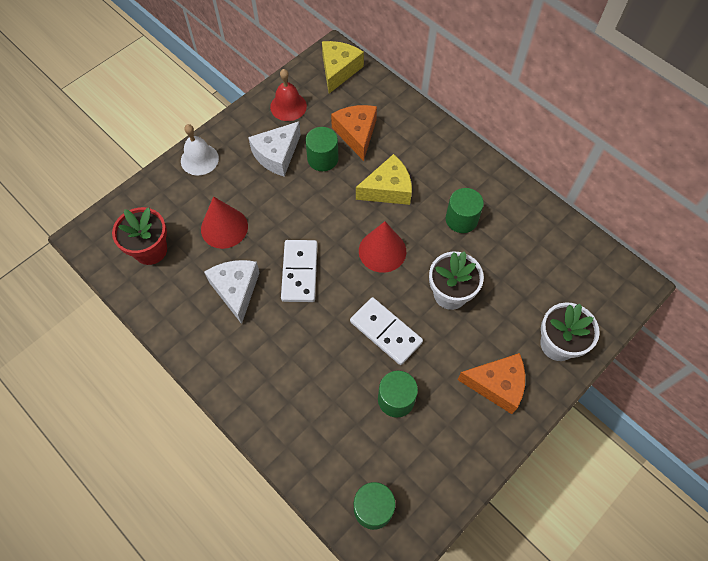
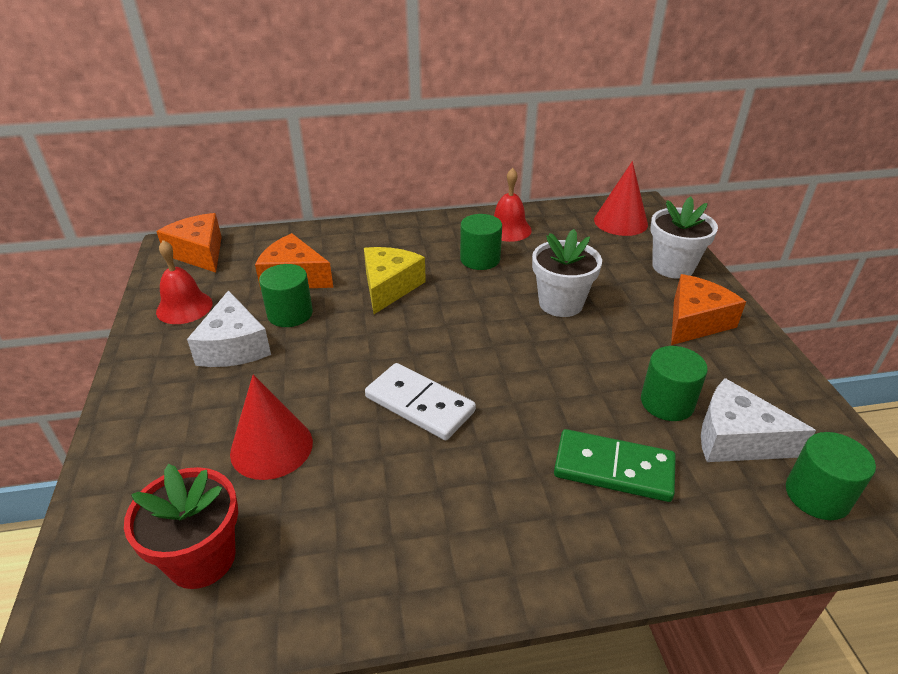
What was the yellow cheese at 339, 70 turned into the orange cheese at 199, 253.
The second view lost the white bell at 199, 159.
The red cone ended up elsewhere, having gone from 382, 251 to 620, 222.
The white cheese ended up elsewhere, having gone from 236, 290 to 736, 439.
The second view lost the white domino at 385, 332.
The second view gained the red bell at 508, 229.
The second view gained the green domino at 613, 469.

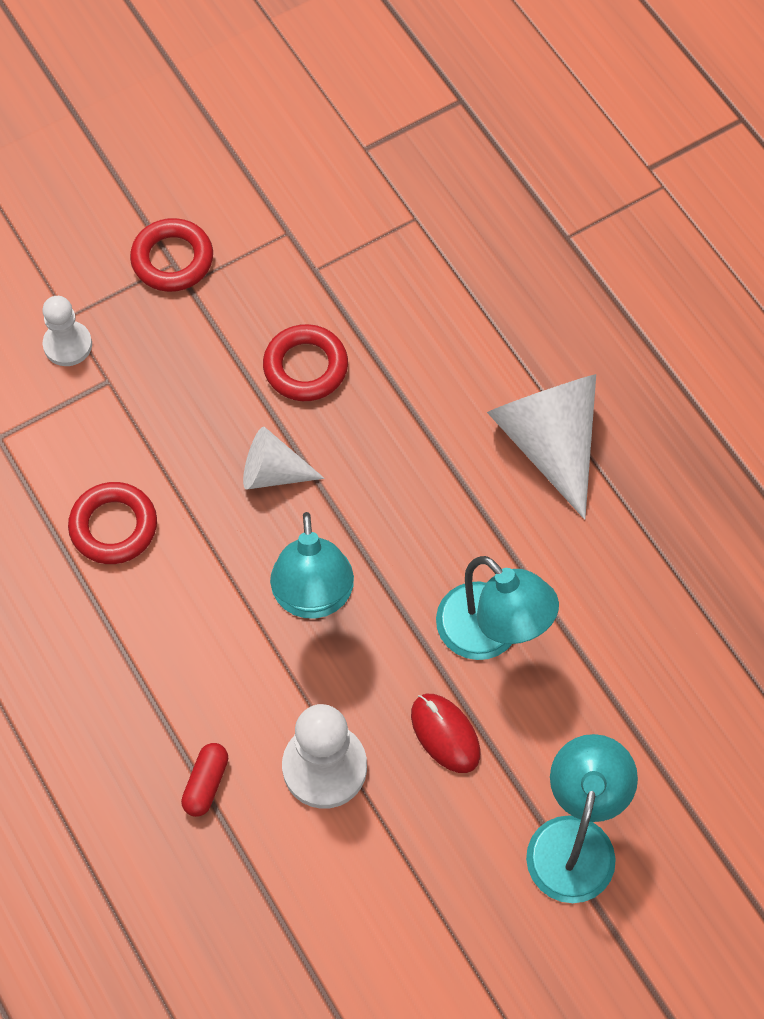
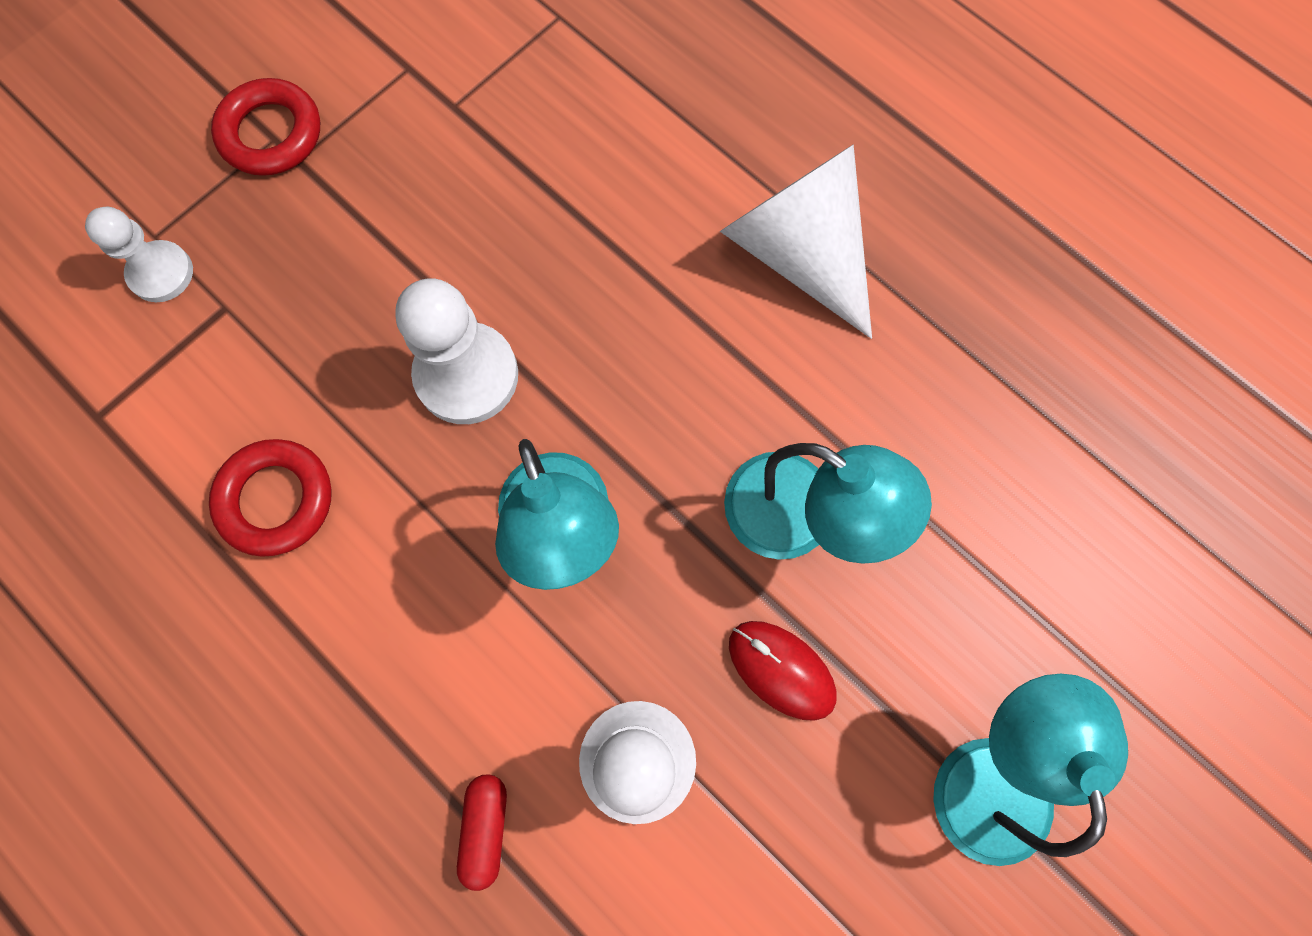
The second view lost the red ring at 305, 367.
Where the white cone stood at 273, 472, the white pawn came to stand at 466, 375.

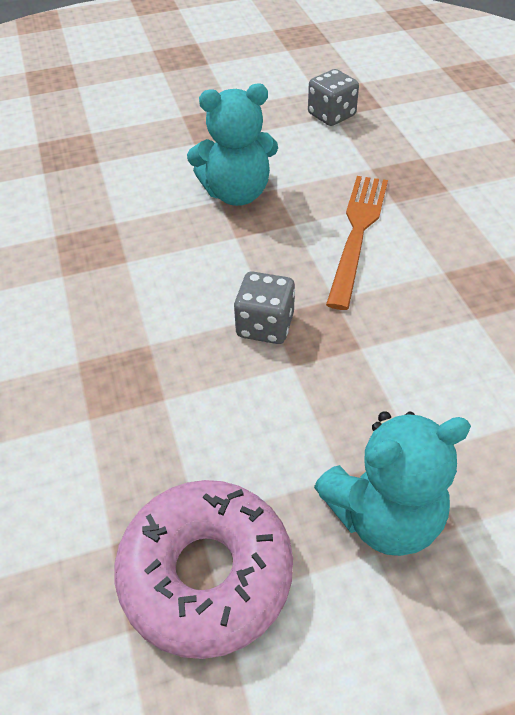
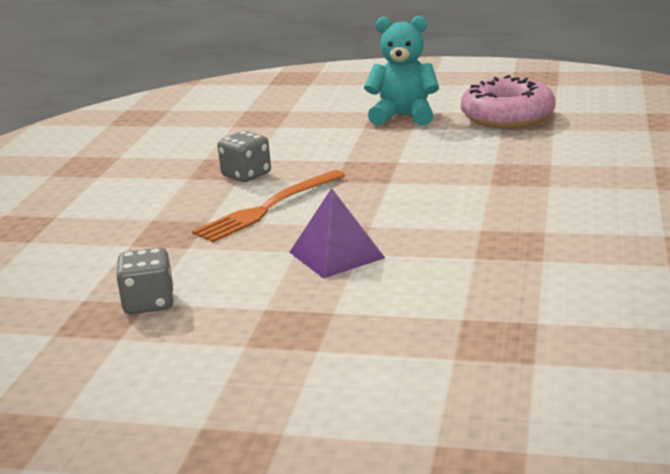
Where the turquoise teddy bear stood at 237, 193, the purple pyramid came to stand at 336, 255.
The grey dice ended up elsewhere, having gone from 265, 326 to 246, 175.

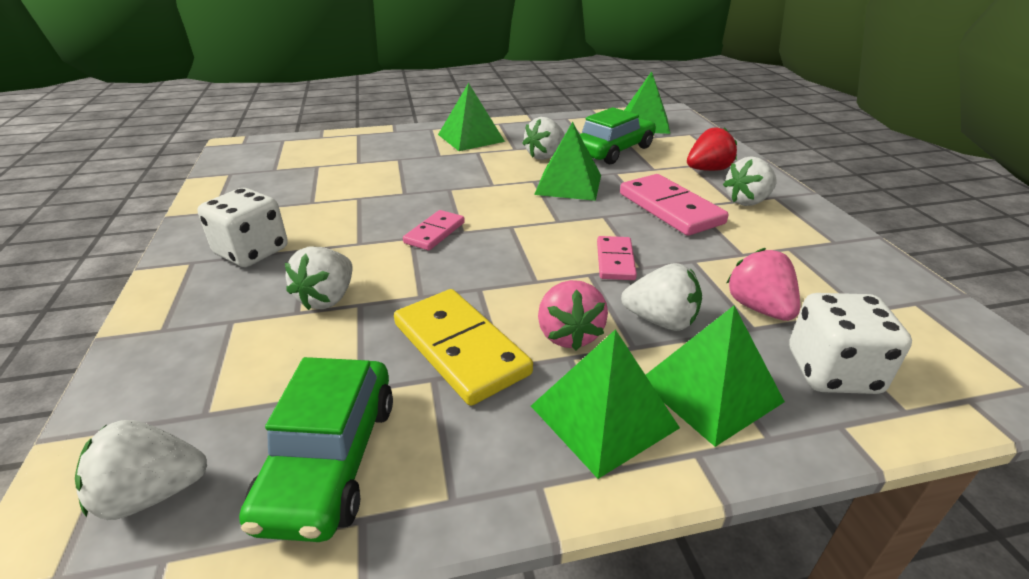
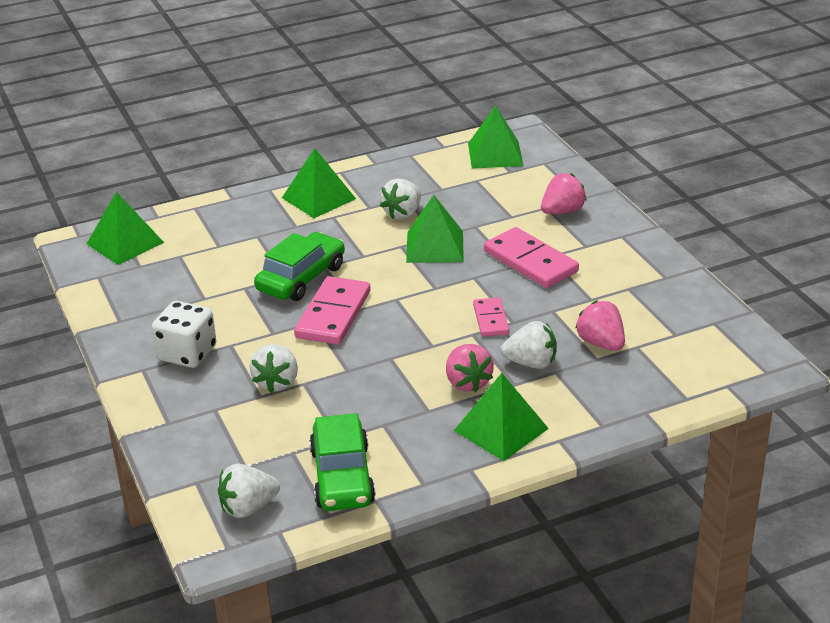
The green car ended up elsewhere, having gone from 613, 150 to 301, 278.
What was the red strawberry at 708, 170 turned into the pink strawberry at 562, 211.
The second view lost the white strawberry at 747, 201.
The size of the pink domino at 434, 233 changed by a factor of 1.73.
The second view lost the yellow domino at 460, 348.
The second view lost the white dice at 832, 371.
The green pyramid ended up elsewhere, having gone from 709, 391 to 125, 243.

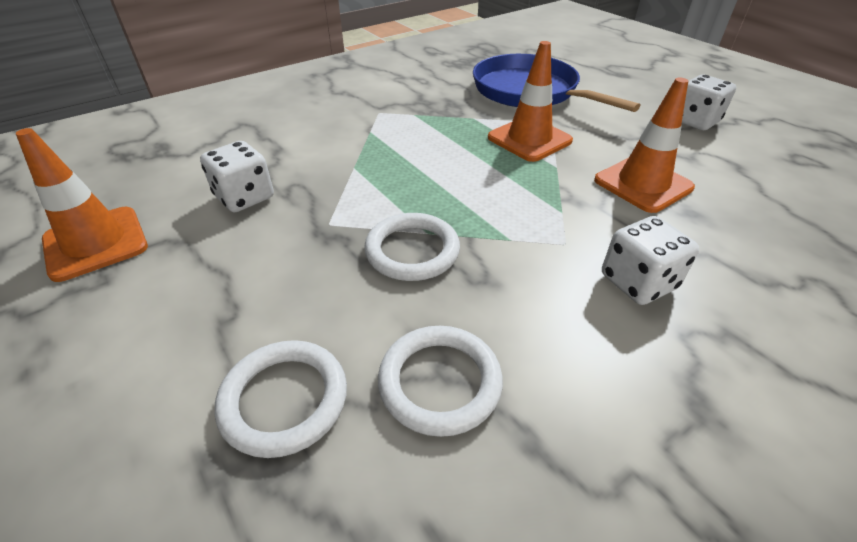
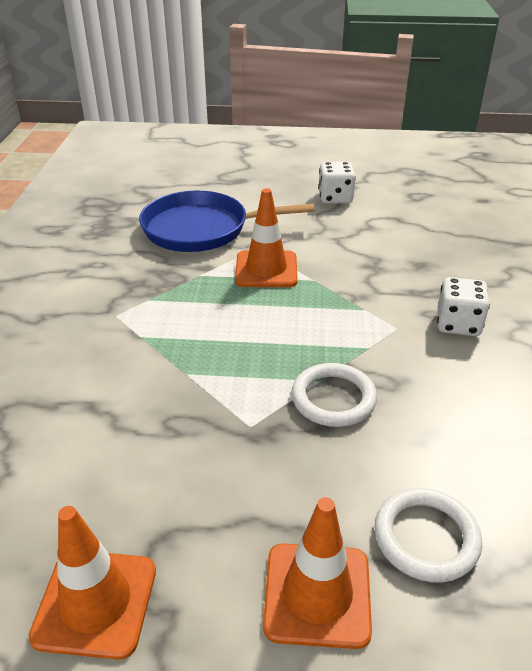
The orange traffic cone ended up elsewhere, having gone from 643, 184 to 317, 594.
The second view lost the white dice at 244, 197.
The second view lost the white ring at 440, 382.

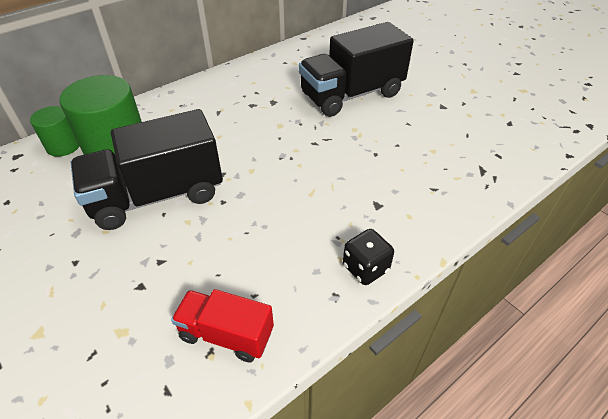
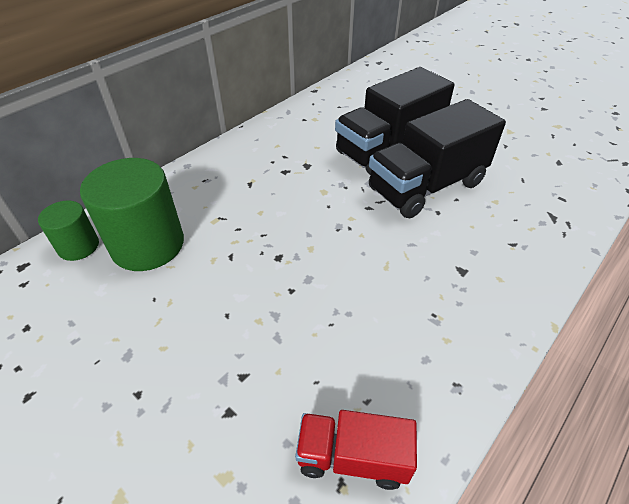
The black truck ended up elsewhere, having gone from 157, 196 to 426, 186.
The second view lost the black dice at 365, 268.

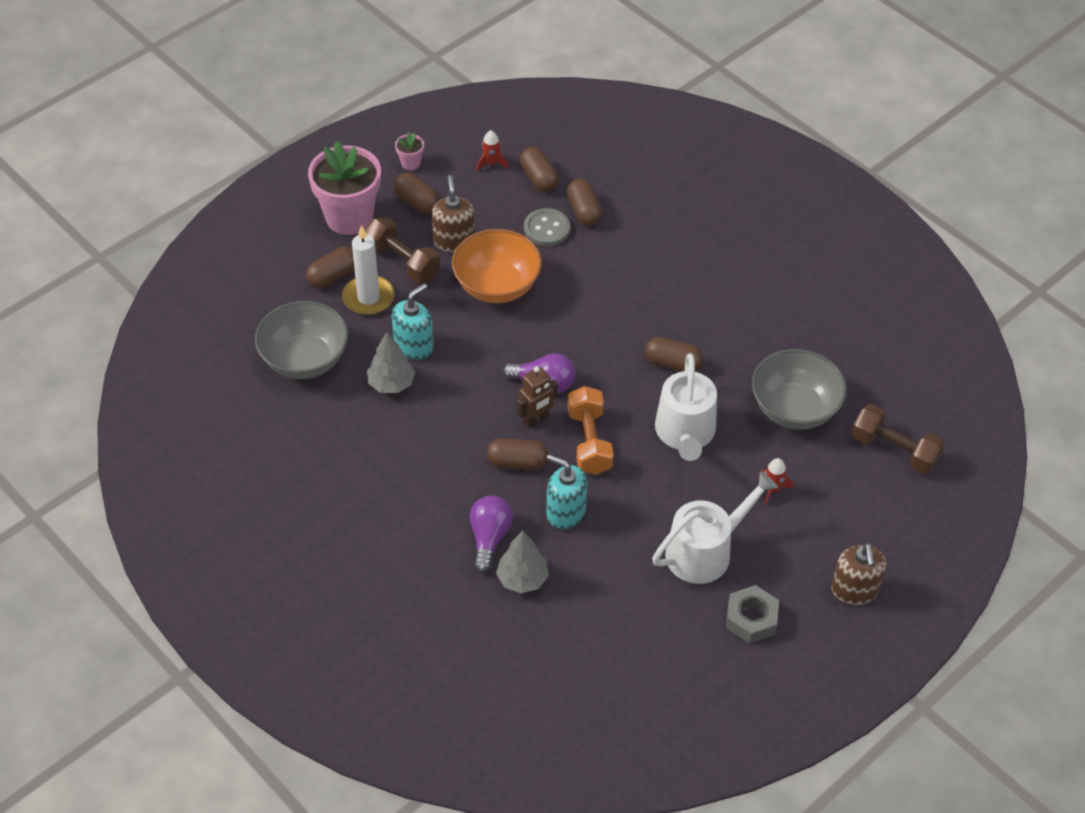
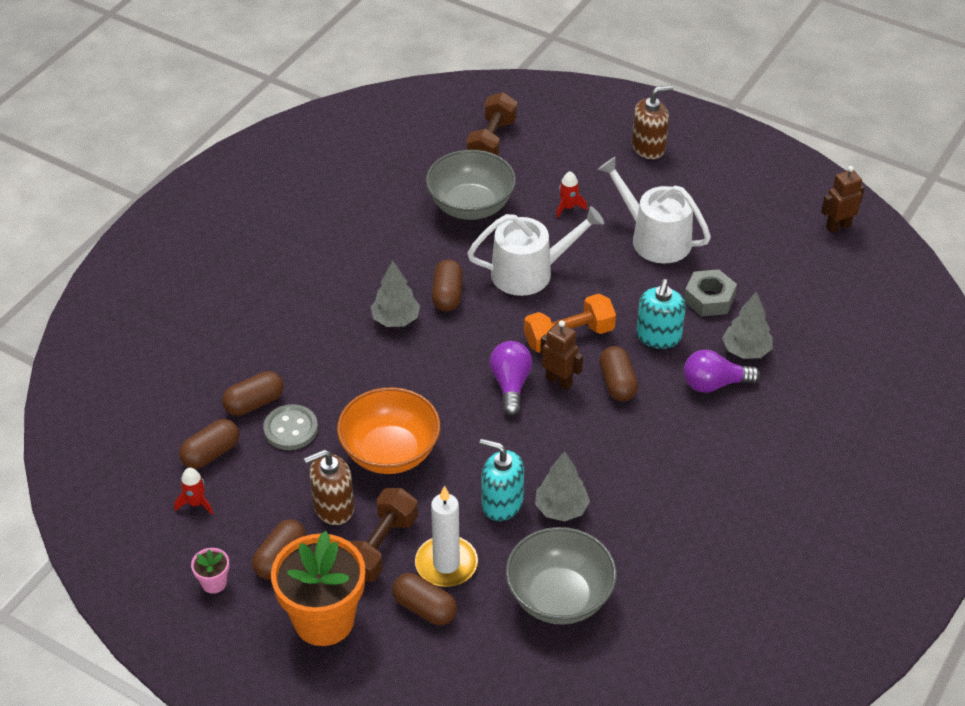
What was the pink flower pot at 349, 217 turned into the orange flower pot at 324, 620.
The grey nut ended up elsewhere, having gone from 751, 619 to 709, 299.
The second view gained the brown robot at 838, 226.
The second view gained the grey tree at 396, 319.

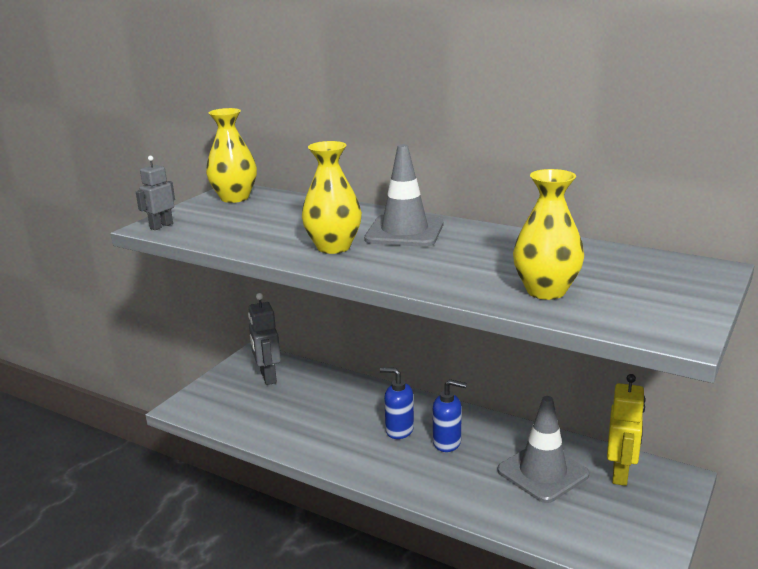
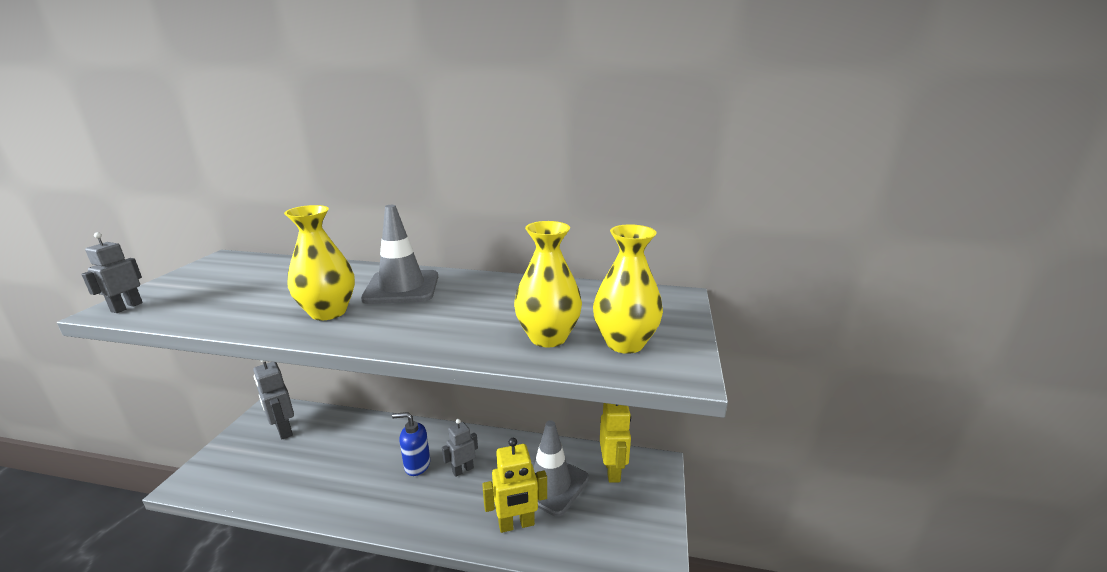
The yellow vase ended up elsewhere, having gone from 234, 198 to 625, 343.
Where the blue soap dispenser stood at 447, 443, the grey robot came to stand at 463, 470.
The second view gained the yellow robot at 516, 524.

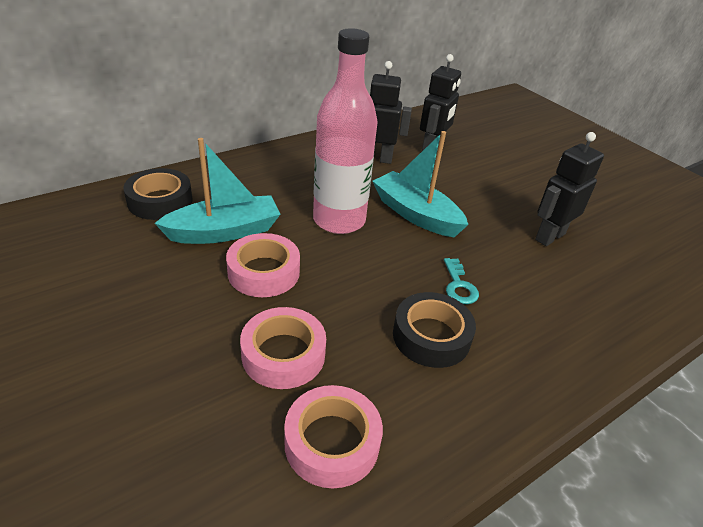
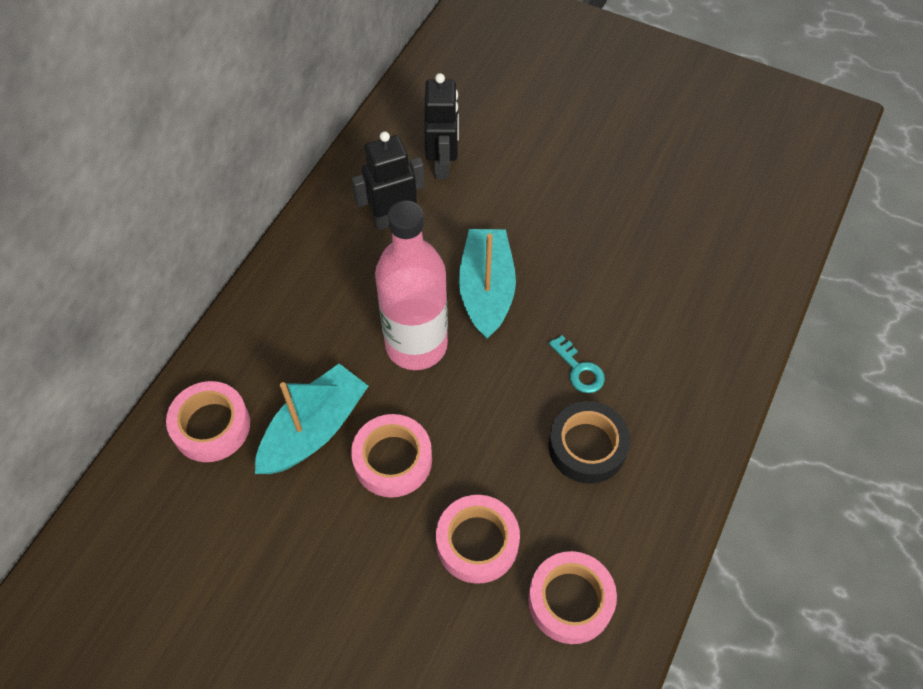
The turquoise boat at 416, 214 ended up facing another way, 75 degrees clockwise from before.
The second view lost the black robot at 549, 236.
What was the black tape at 160, 201 turned into the pink tape at 211, 426.

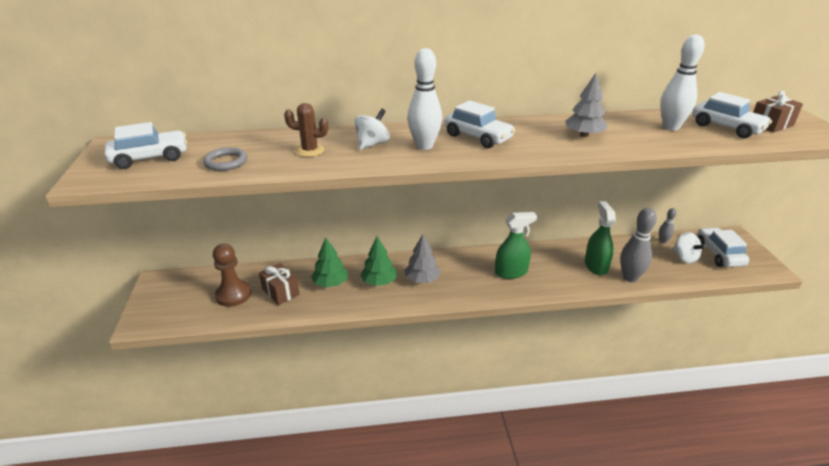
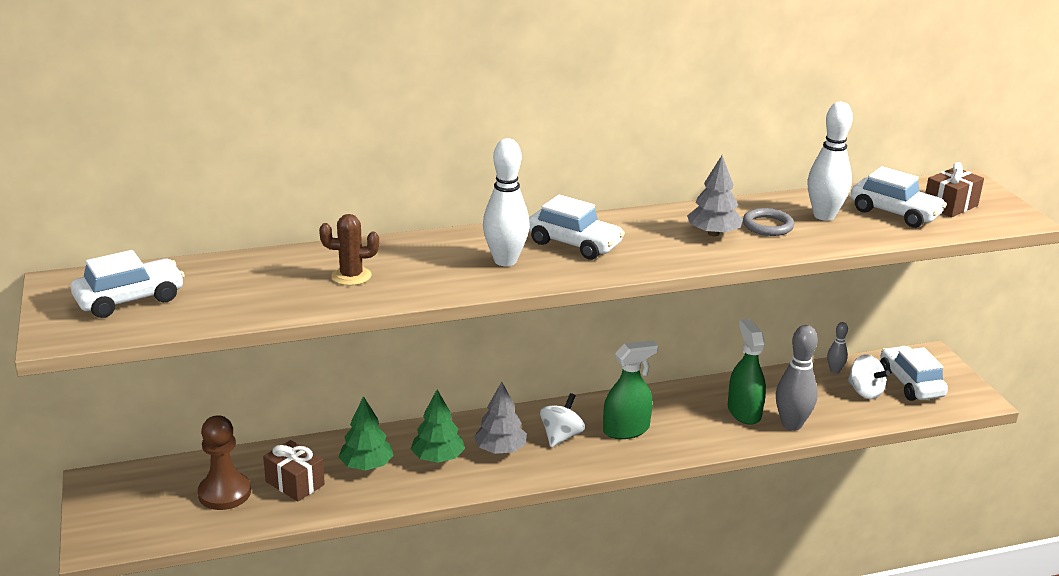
The white spinning top ended up elsewhere, having gone from 372, 144 to 561, 436.
The grey ring ended up elsewhere, having gone from 226, 162 to 767, 226.

